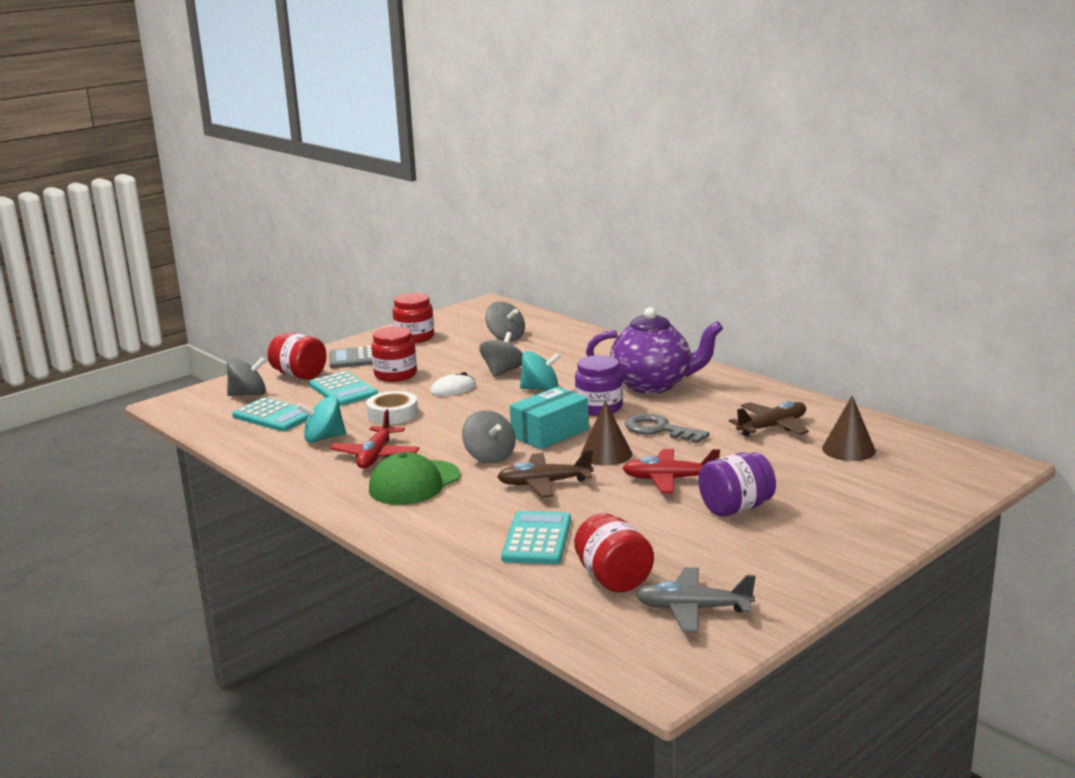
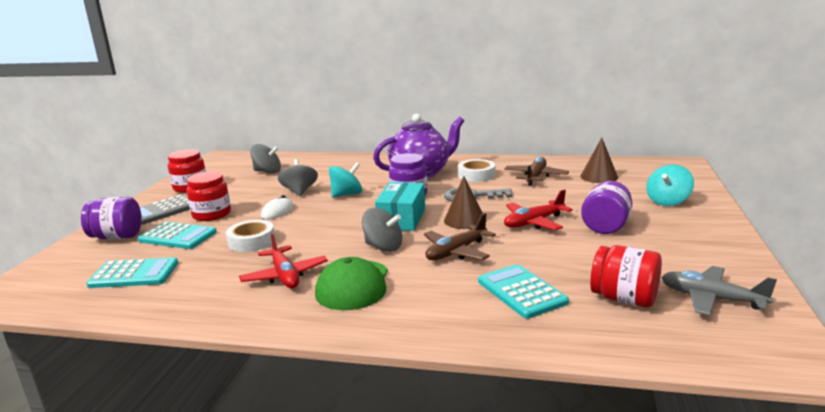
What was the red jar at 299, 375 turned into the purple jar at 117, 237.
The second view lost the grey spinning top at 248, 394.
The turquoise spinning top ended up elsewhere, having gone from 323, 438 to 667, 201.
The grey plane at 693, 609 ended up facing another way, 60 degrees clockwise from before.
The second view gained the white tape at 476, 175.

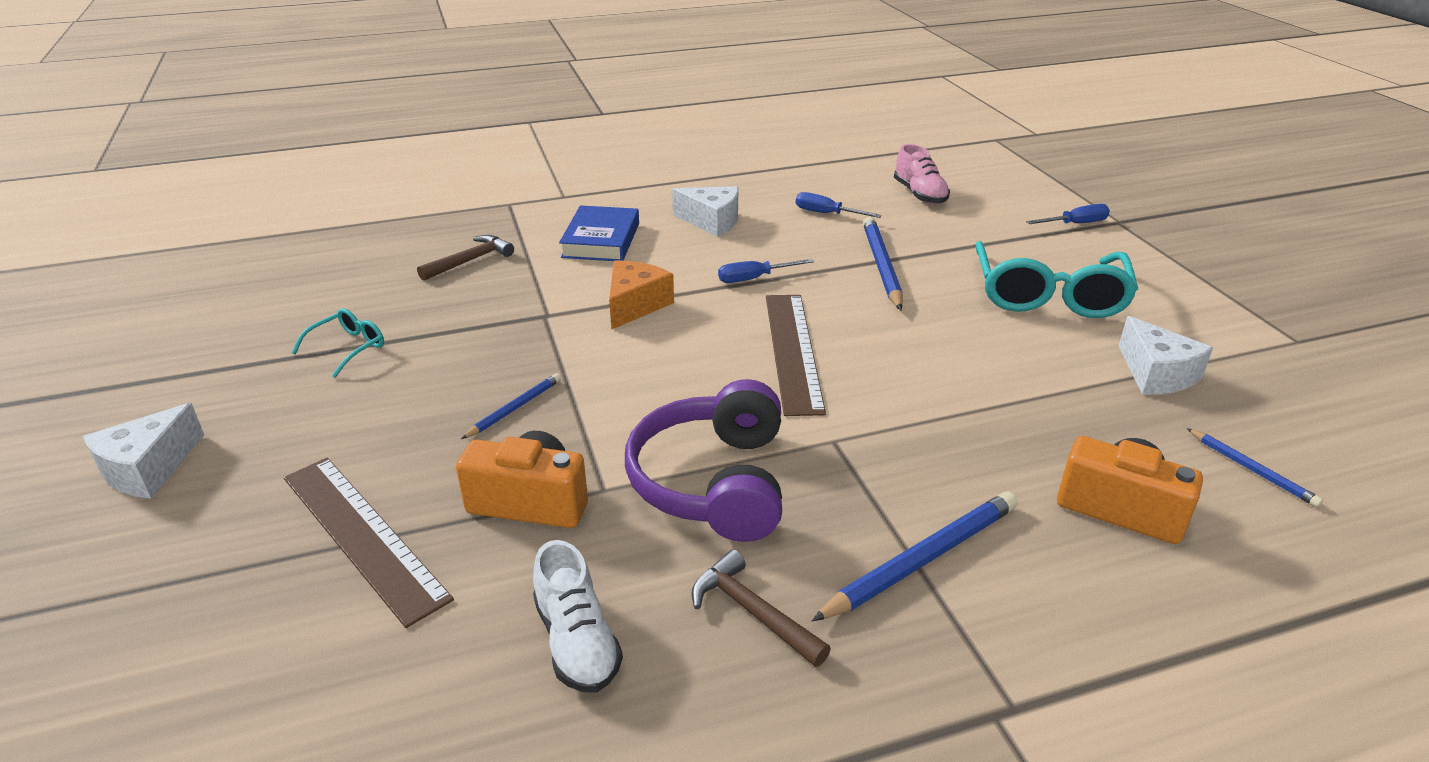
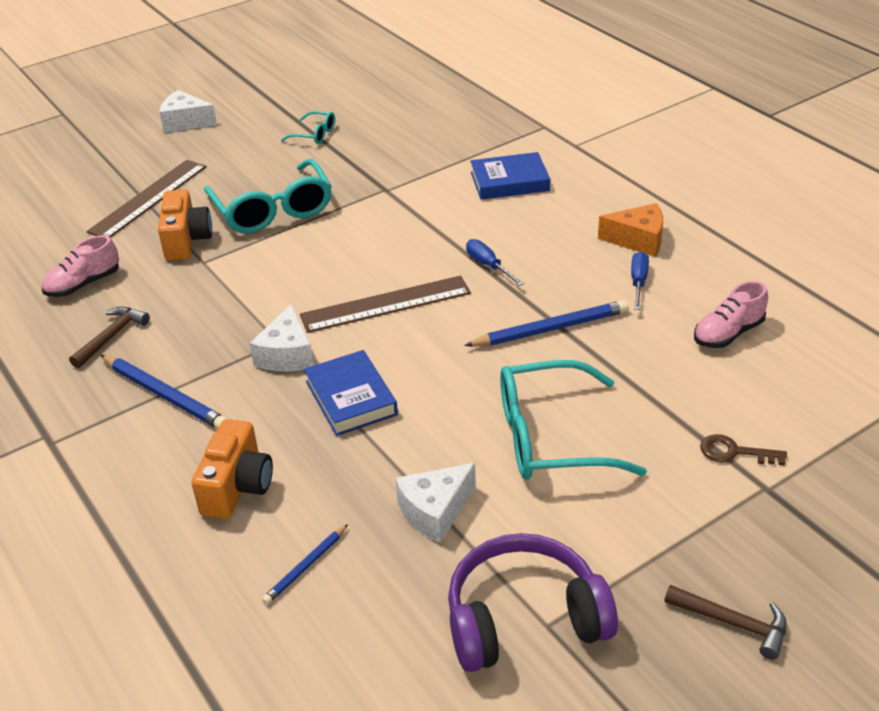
The white cheese ended up elsewhere, having gone from 711, 221 to 287, 355.
Where the blue screwdriver stood at 1075, 224, the brown key came to stand at 734, 452.
The brown hammer ended up elsewhere, having gone from 470, 260 to 733, 623.
The orange cheese ended up elsewhere, having gone from 635, 305 to 638, 240.
Where the blue pencil stood at 515, 408, the turquoise glasses came to stand at 272, 209.
The purple headphones ended up elsewhere, having gone from 713, 482 to 524, 619.
What was the white shoe at 577, 642 turned into the pink shoe at 83, 284.
The second view gained the blue book at 351, 398.

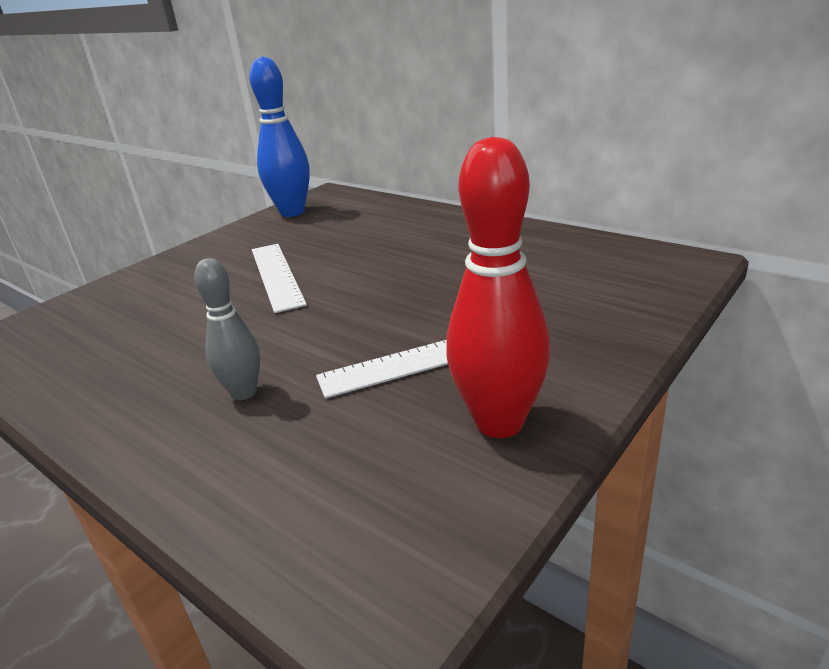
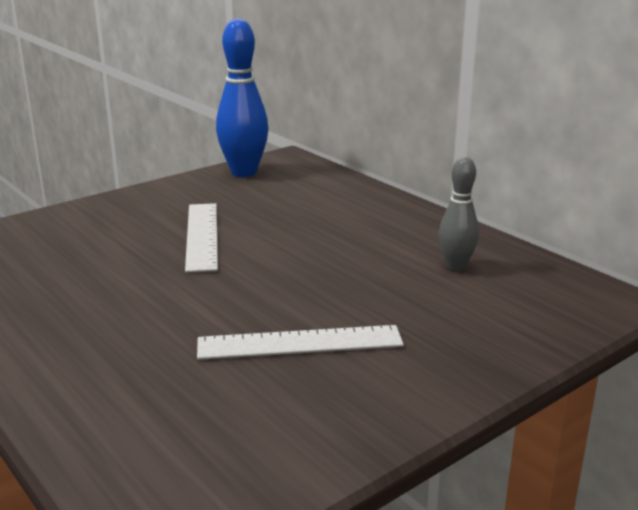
The second view lost the red bowling pin at 499, 422.
The grey bowling pin ended up elsewhere, having gone from 244, 392 to 456, 266.

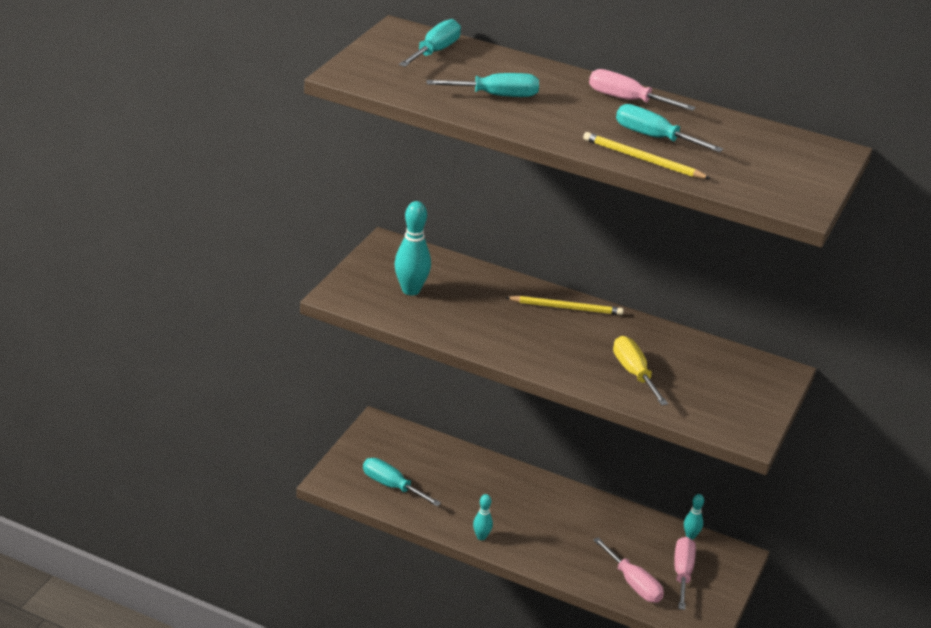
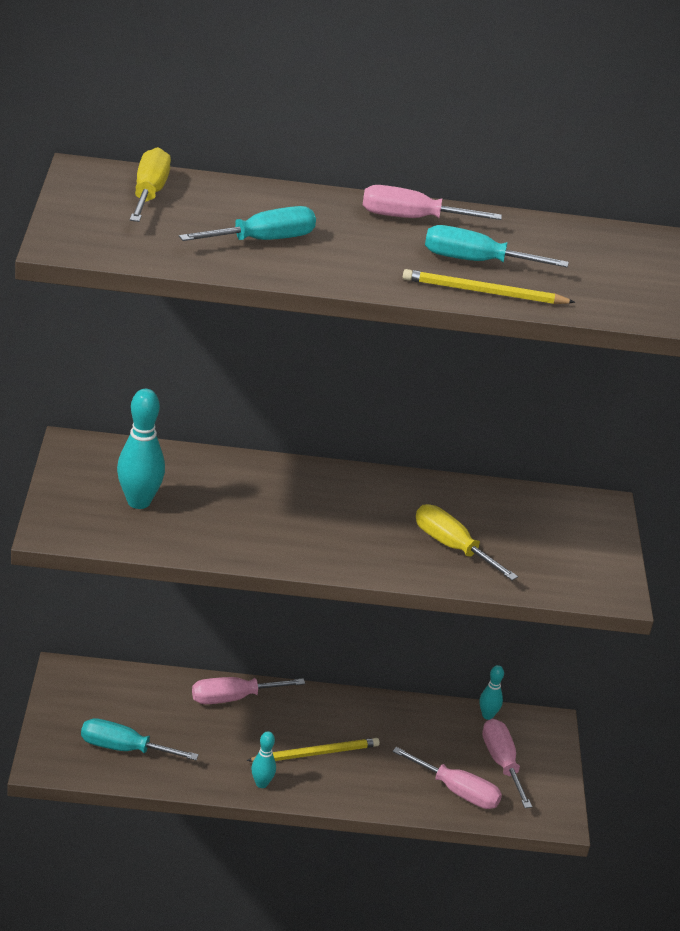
What was the turquoise screwdriver at 435, 51 turned into the yellow screwdriver at 149, 193.
The yellow pencil ended up elsewhere, having gone from 566, 308 to 316, 753.
The second view gained the pink screwdriver at 233, 698.

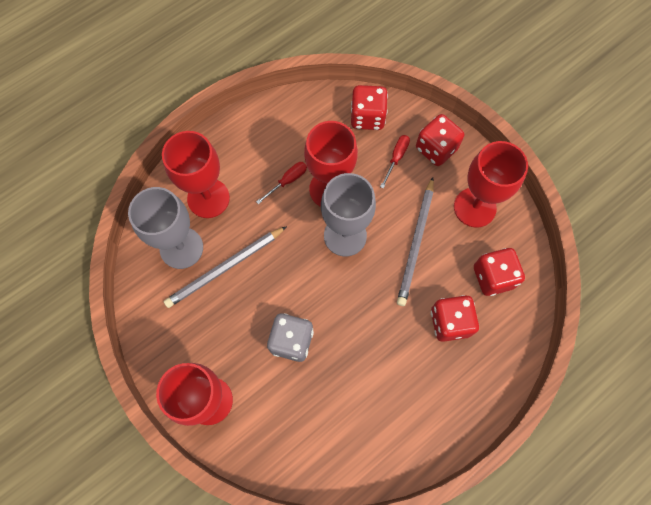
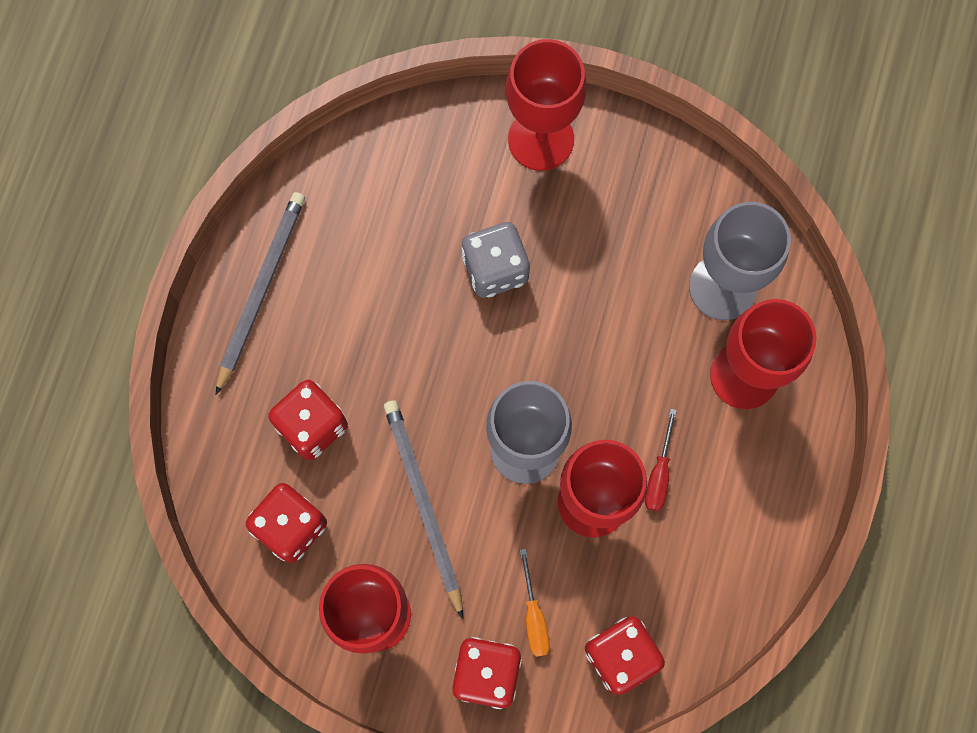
What was the red screwdriver at 396, 158 turned into the orange screwdriver at 534, 616.
The grey pencil ended up elsewhere, having gone from 225, 268 to 261, 289.

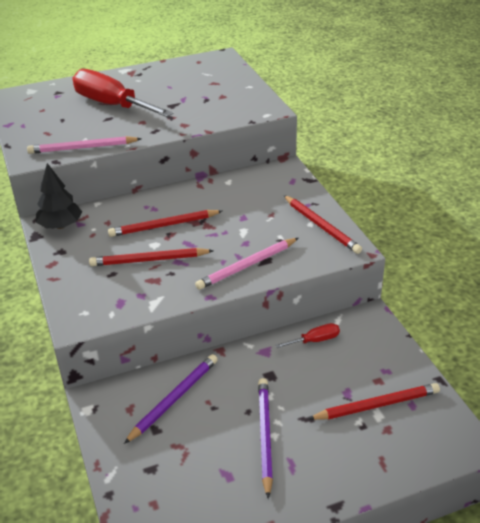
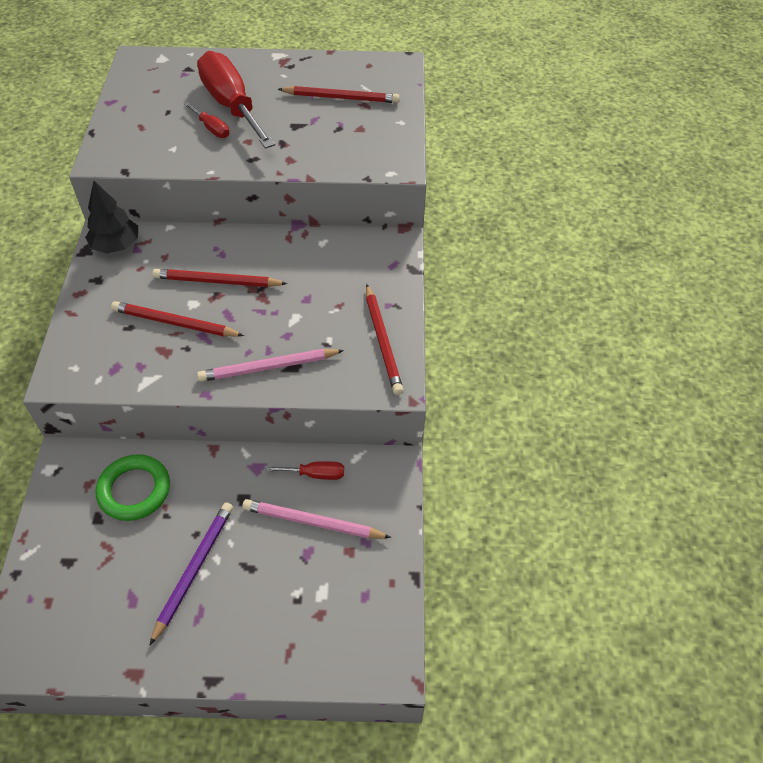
The pink pencil ended up elsewhere, having gone from 83, 148 to 313, 522.
Where the purple pencil stood at 174, 399, the green ring came to stand at 134, 490.
The red pencil ended up elsewhere, having gone from 376, 405 to 341, 98.
The second view gained the red screwdriver at 212, 128.

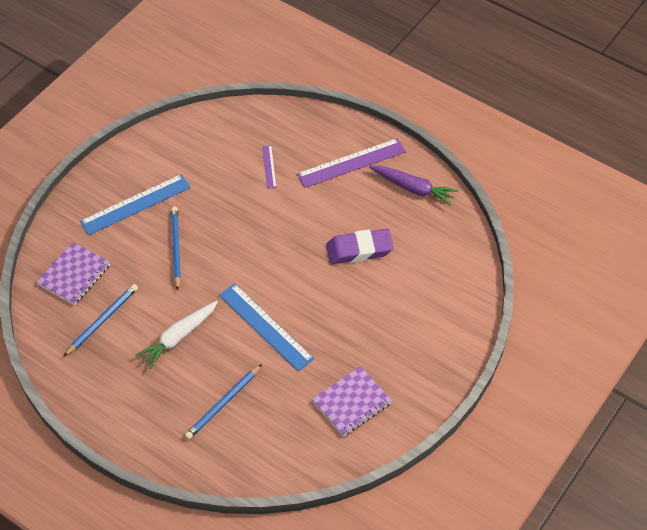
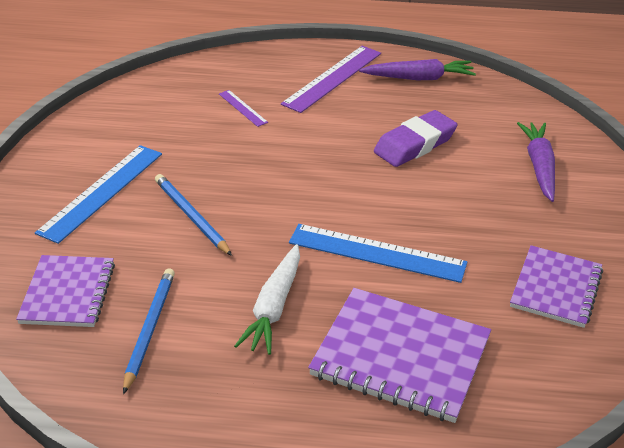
Where the blue pencil stood at 223, 403, the purple notebook came to stand at 400, 357.
The second view gained the purple carrot at 539, 166.

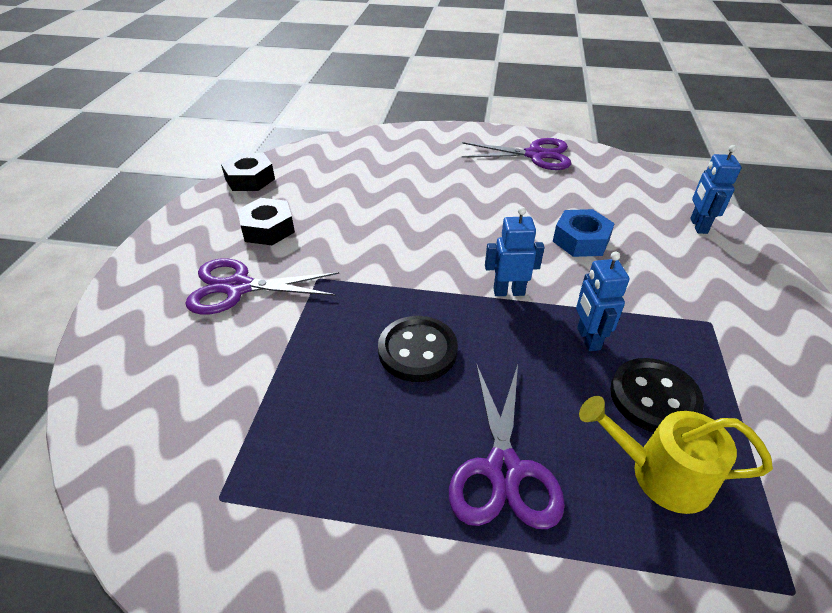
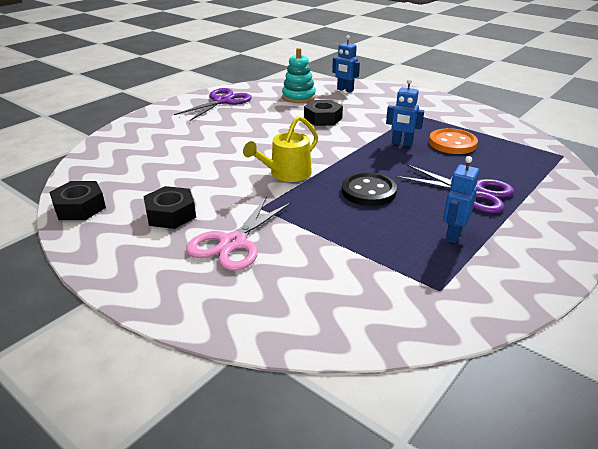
The blue robot ended up elsewhere, having gone from 508, 292 to 453, 235.
What was the blue nut at 581, 240 turned into the black nut at 323, 118.
What was the purple scissors at 238, 287 turned into the pink scissors at 233, 243.
What was the black button at 654, 397 turned into the orange button at 452, 143.
The yellow watering can ended up elsewhere, having gone from 661, 474 to 286, 174.
The second view gained the turquoise stacking toy at 298, 97.

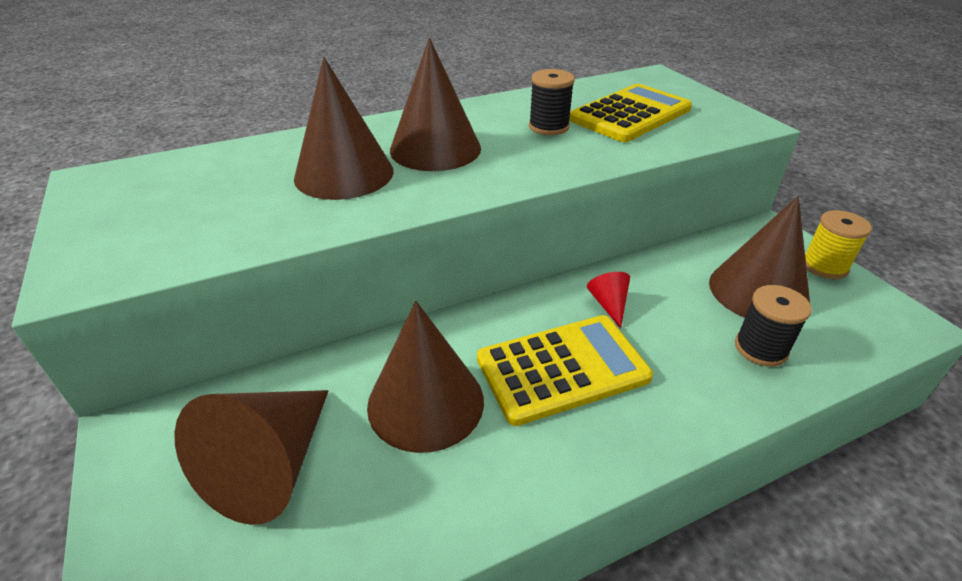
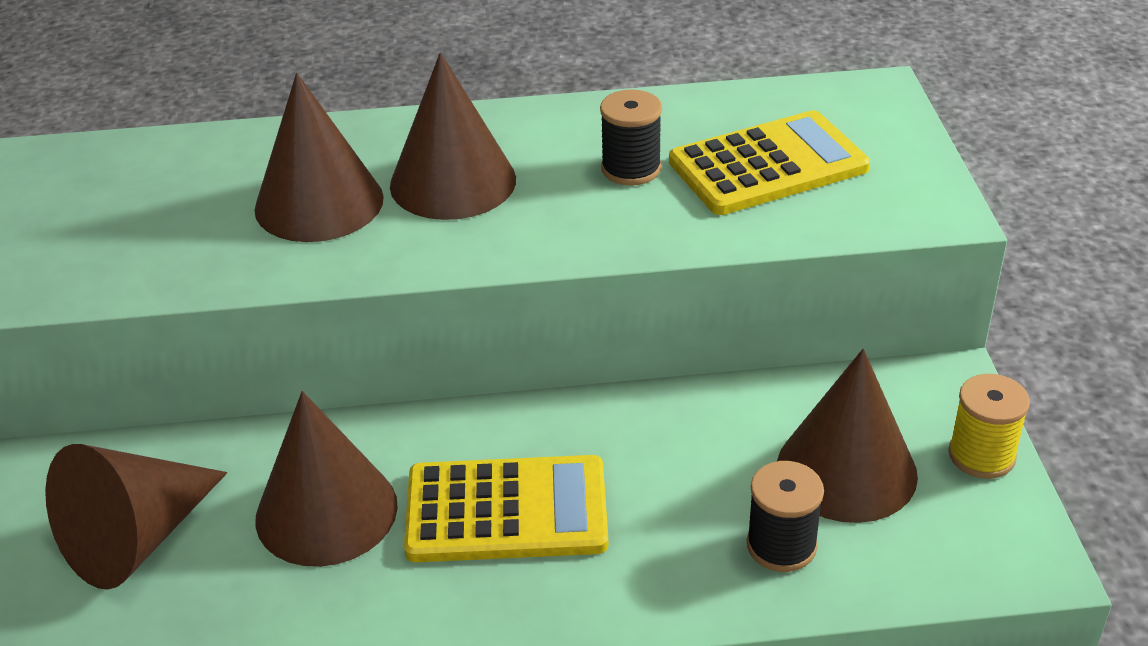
The second view lost the red cone at 609, 304.

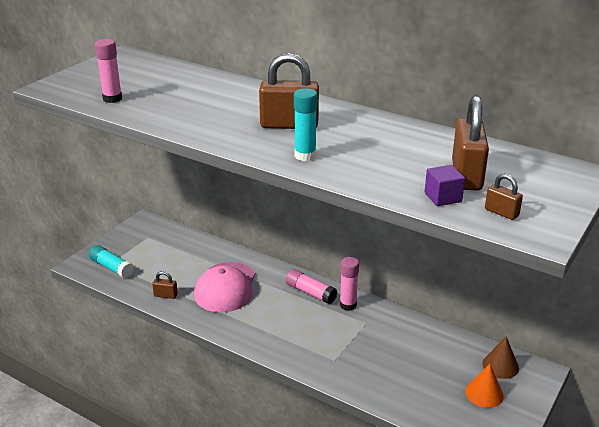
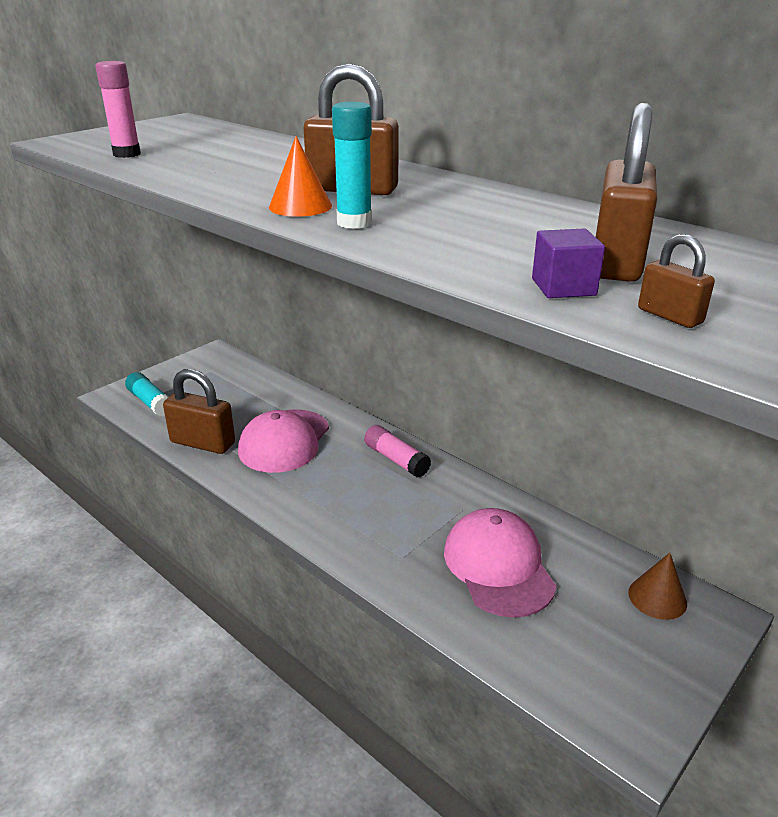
The second view lost the pink glue stick at 348, 305.
The size of the brown padlock at 165, 295 changed by a factor of 2.08.
The orange cone ended up elsewhere, having gone from 484, 393 to 300, 206.
The second view gained the pink cap at 498, 566.

